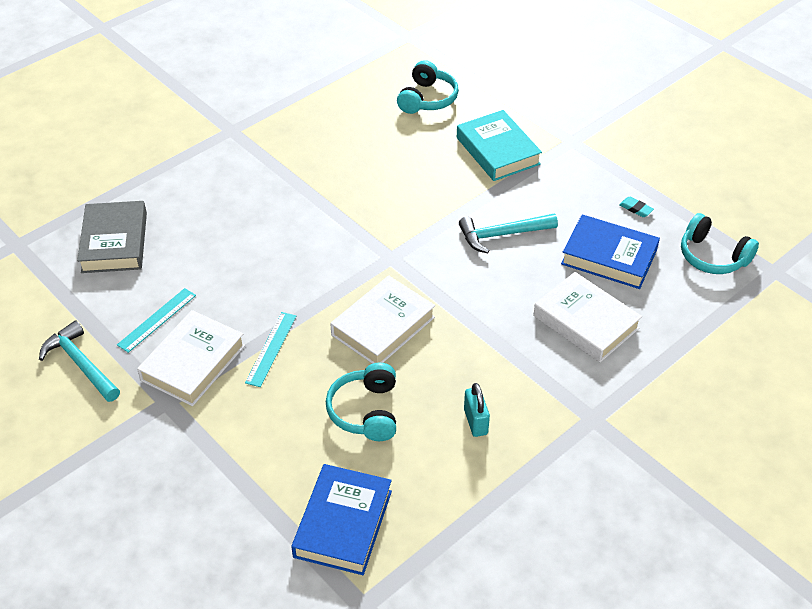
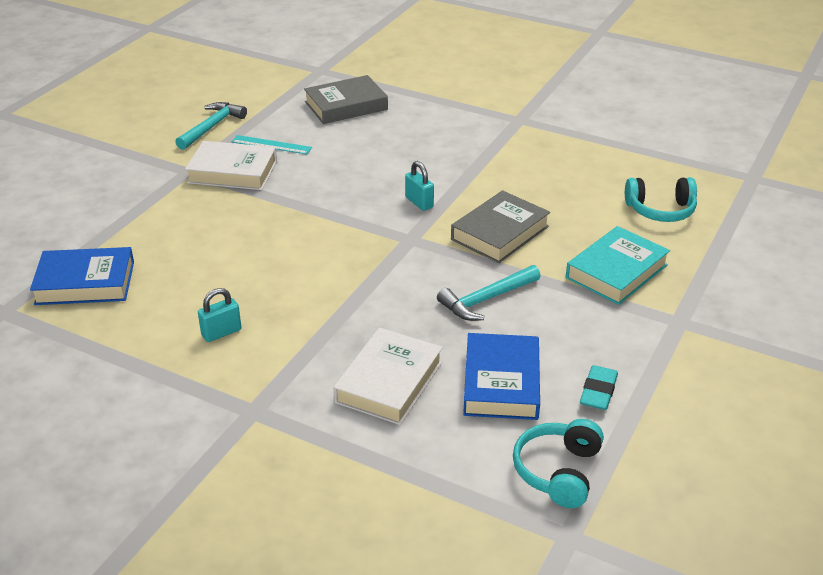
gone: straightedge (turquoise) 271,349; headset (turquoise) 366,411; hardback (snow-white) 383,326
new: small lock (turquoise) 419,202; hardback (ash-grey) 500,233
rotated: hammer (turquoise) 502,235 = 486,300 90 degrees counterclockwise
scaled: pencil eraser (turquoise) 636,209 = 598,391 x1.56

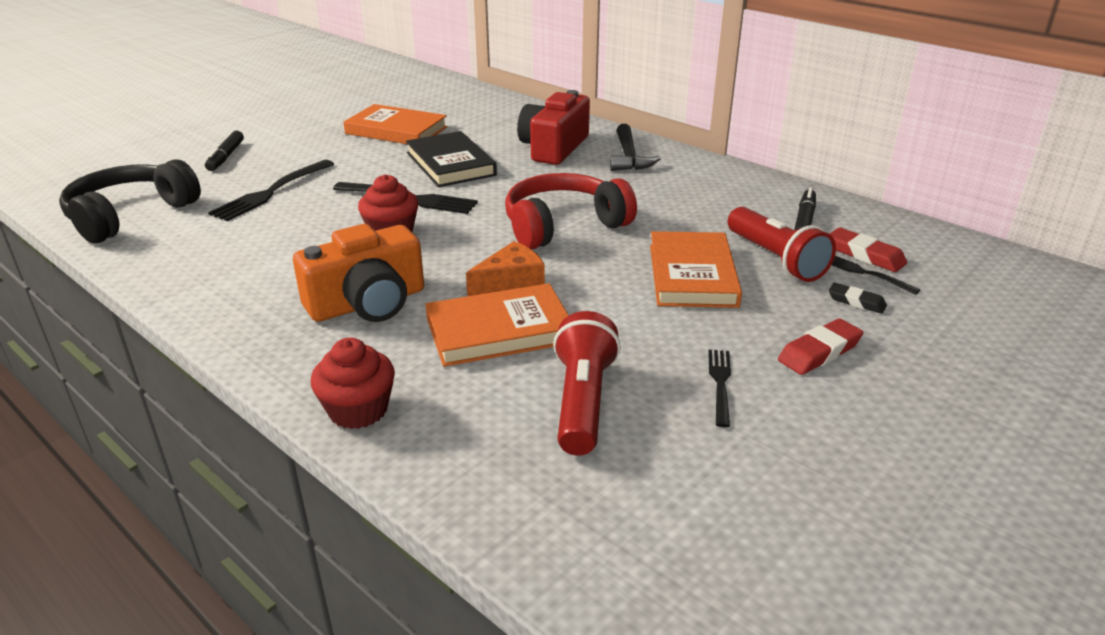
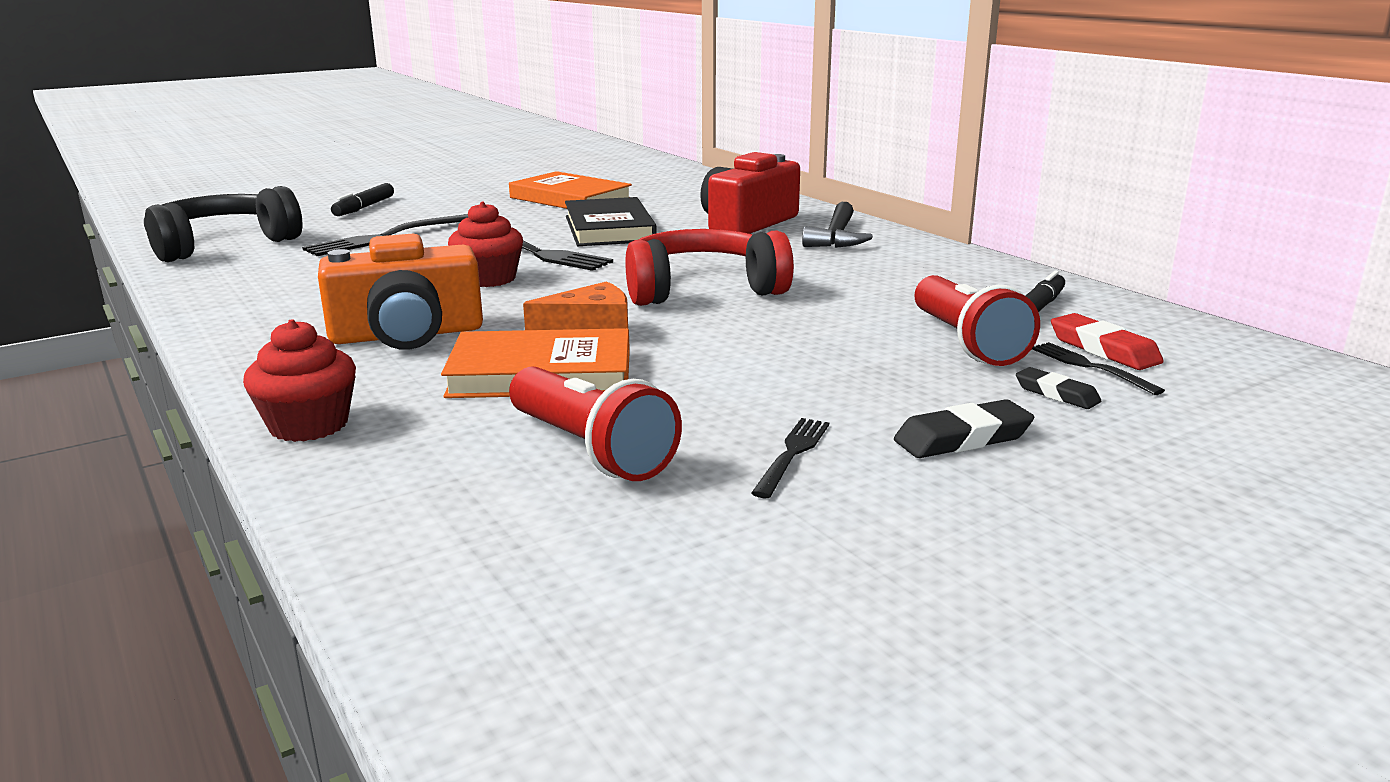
gone: hardback (bright orange) 692,275
repainted: pencil eraser (crimson) 819,352 to pencil eraser (ebony) 962,438
rotated: flashlight (crimson) 583,401 = 590,450 120 degrees clockwise

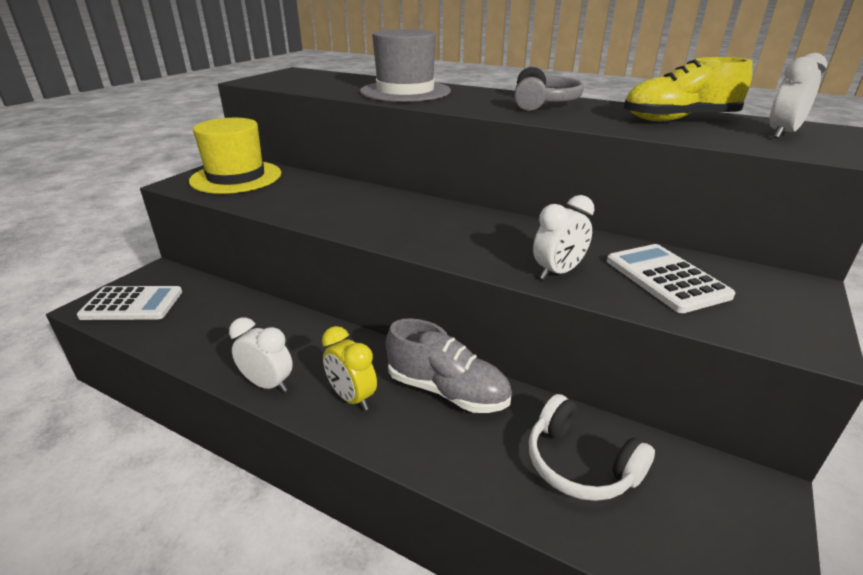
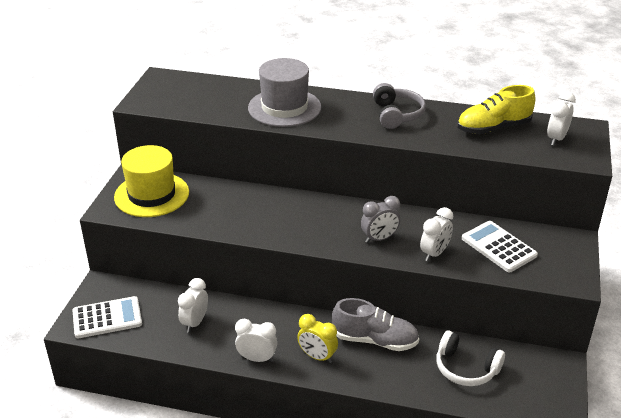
new: clock (snow-white) 195,322; clock (ash-grey) 379,238

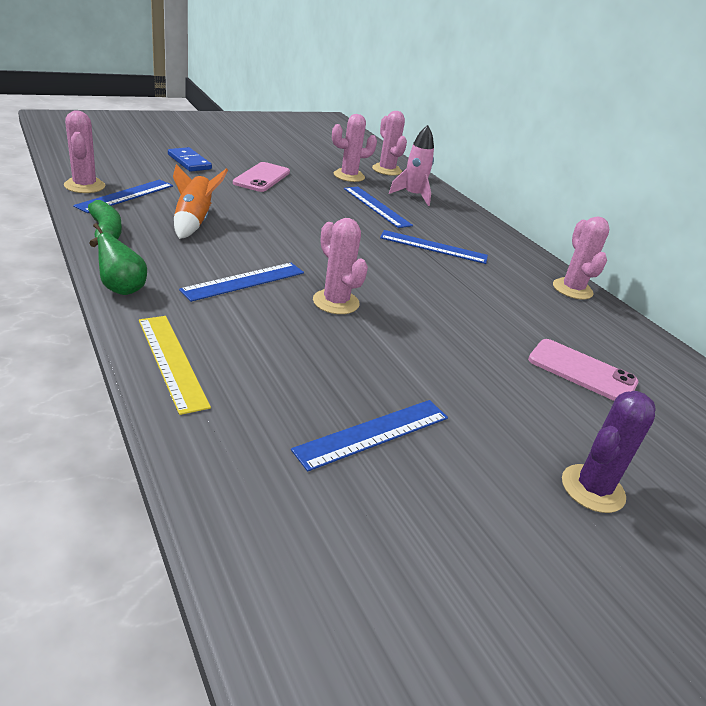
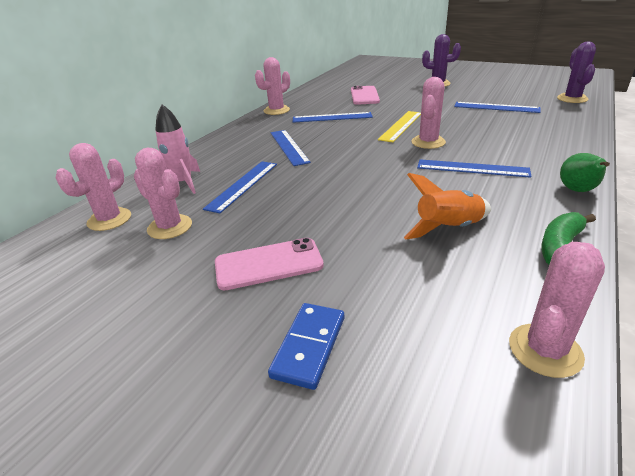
new: cactus (violet) 572,99
shifted: straightedge (royal blue) 125,195 to 332,117; straightedge (golden) 172,361 to 401,126

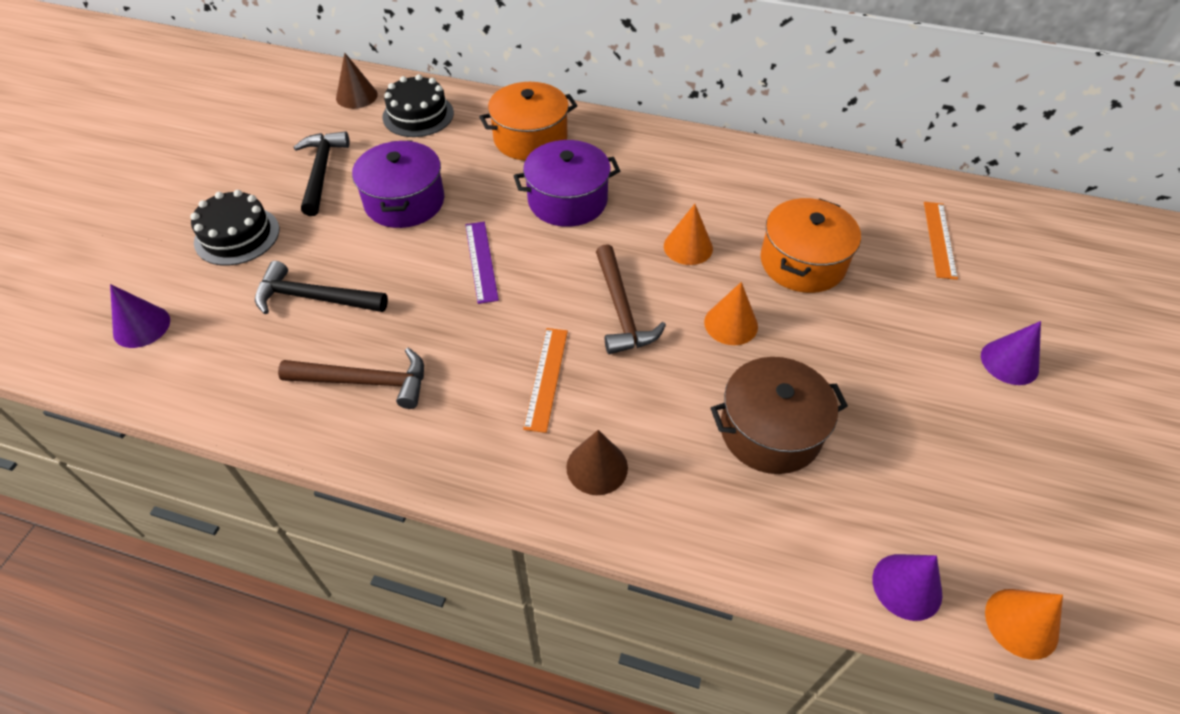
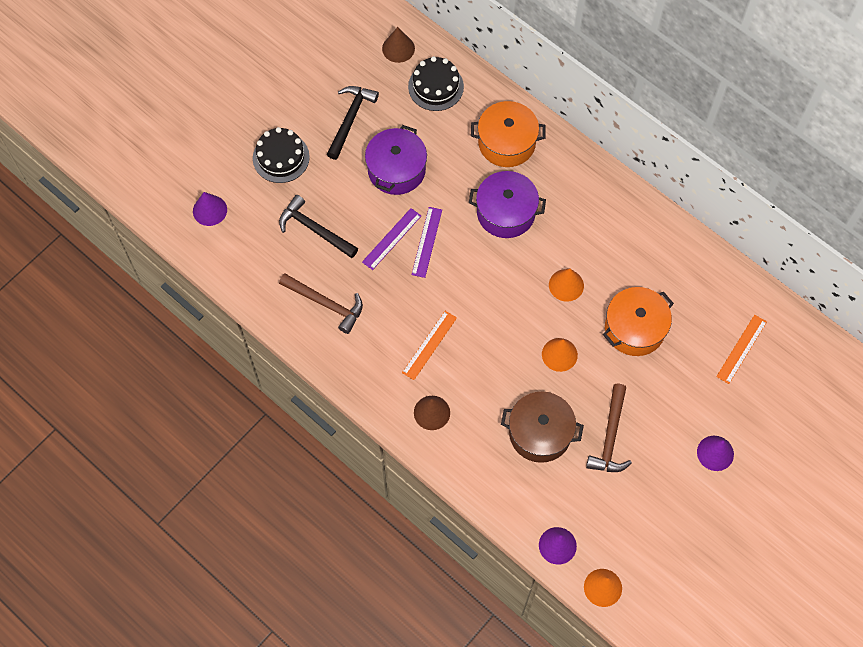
new: straightedge (violet) 391,239
shifted: hammer (dark brown) 621,310 to 610,436

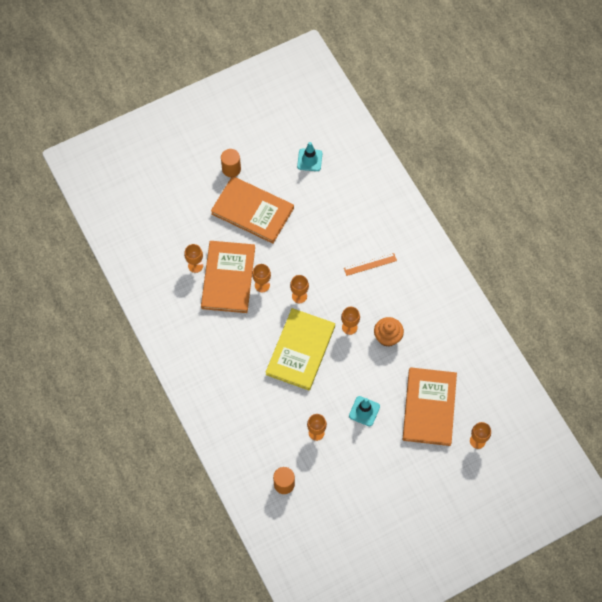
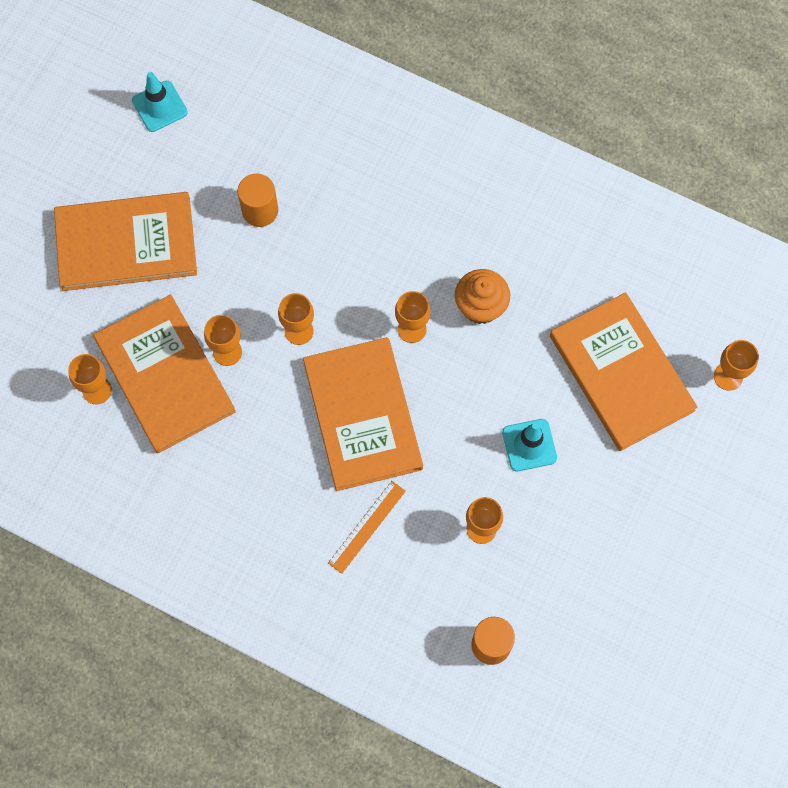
shifted: solid cylinder (bright orange) 231,169 to 260,210; straightedge (bright orange) 370,264 to 367,527
repainted: hardback (golden) 300,350 to hardback (bright orange) 362,415

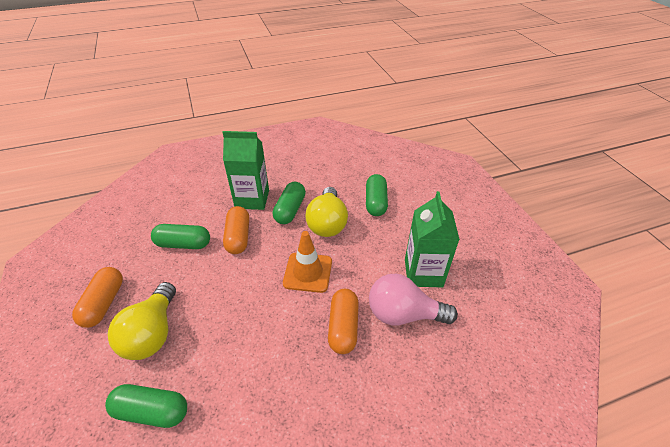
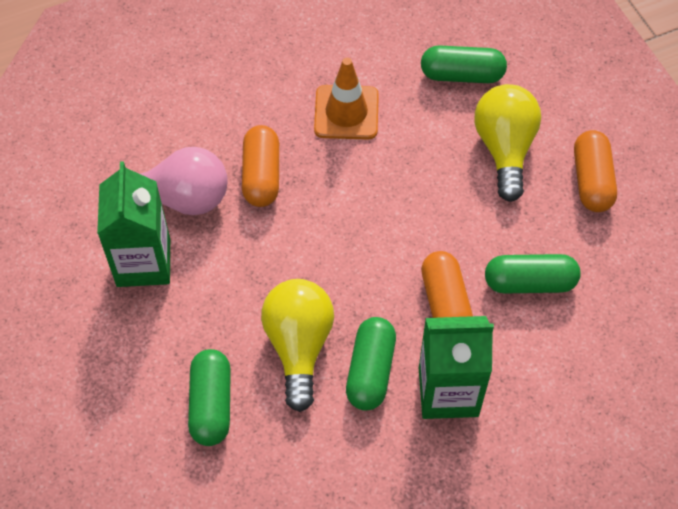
shifted: traffic cone (bright orange) 308,272 to 346,112

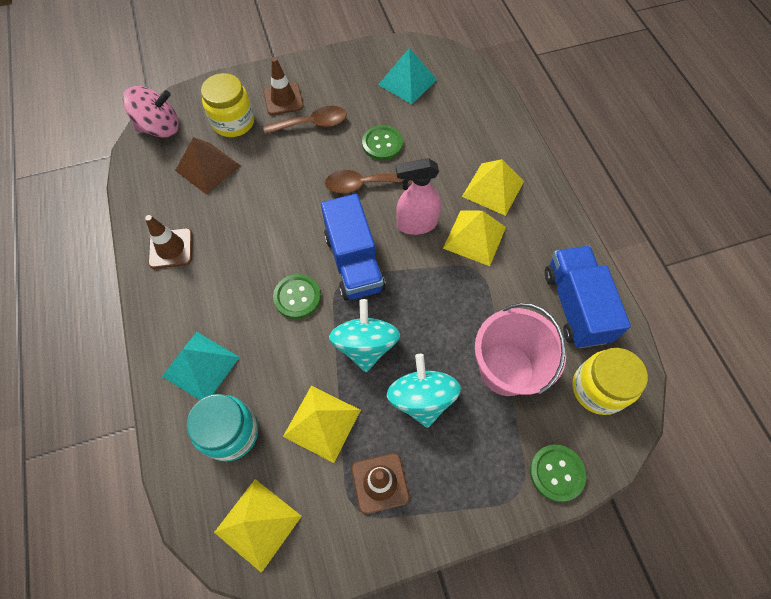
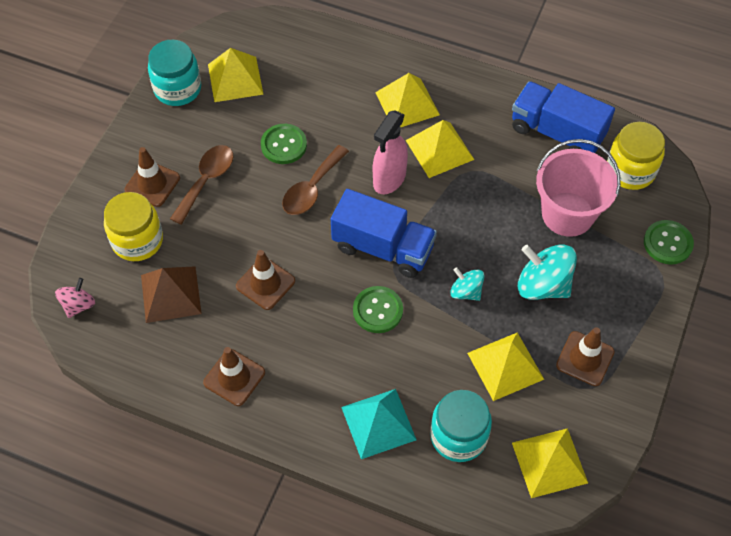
new: jar (turquoise) 177,89; traffic cone (dark brown) 265,283
repainted: pyramid shape (turquoise) 407,82 to pyramid shape (golden) 235,79
scaled: toy top (pink) 160,128 = 78,305 x0.58; toy top (turquoise) 365,345 = 466,291 x0.58

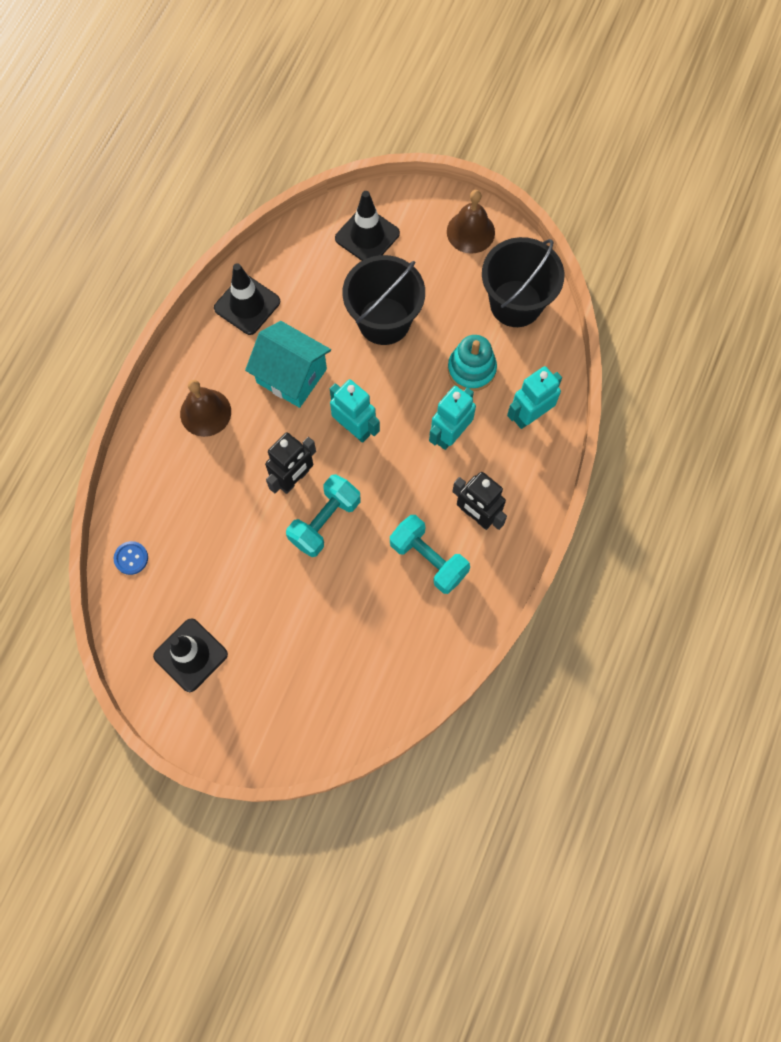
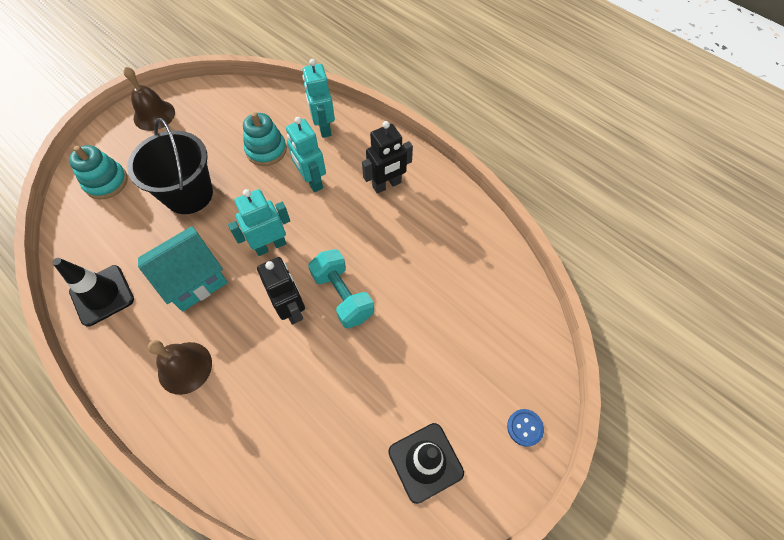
gone: dumbbell (turquoise) 428,559; bucket (ebony) 515,303
shifted: shirt button (royal blue) 131,558 to 524,427
swapped: traffic cone (ebony) 367,236 to stacking toy (turquoise) 106,182

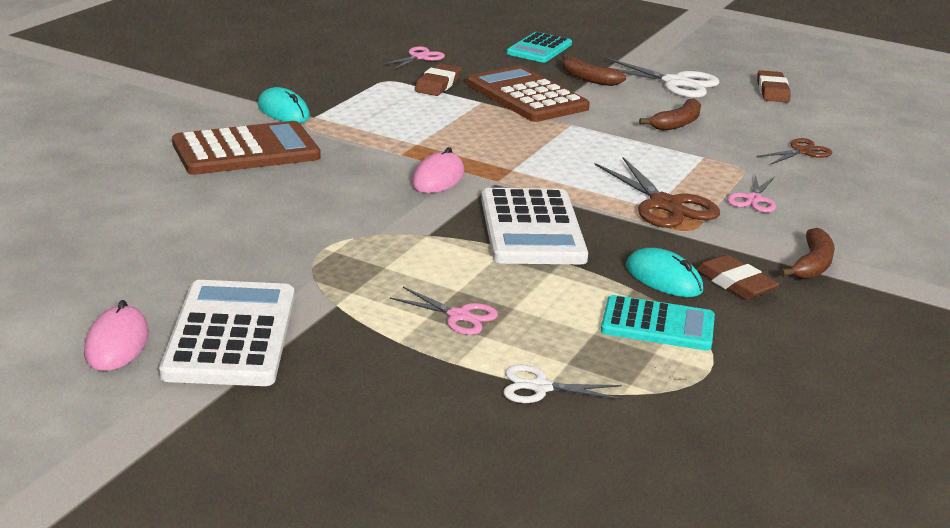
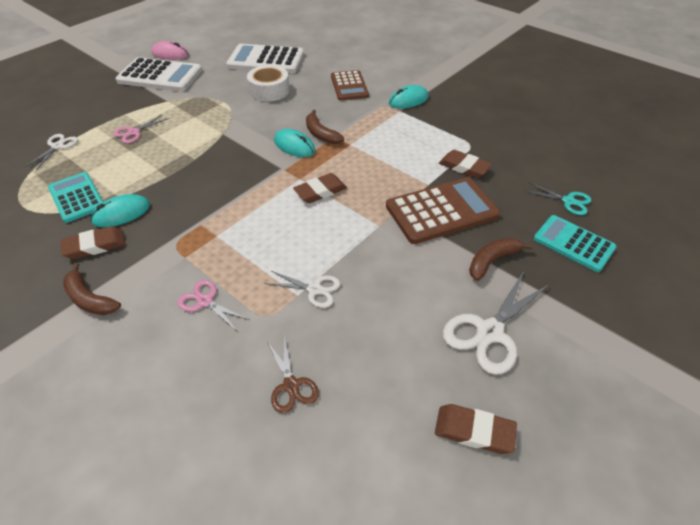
gone: pair of scissors (pink) 419,57; pair of scissors (dark brown) 665,205
new: sticky tape (snow-white) 269,90; pair of scissors (snow-white) 314,289; pencil eraser (dark brown) 320,191; pair of scissors (turquoise) 568,201
shifted: calculator (snow-white) 532,228 to 266,60; banana (dark brown) 677,123 to 321,134
repainted: computer mouse (pink) 438,178 to computer mouse (turquoise) 294,146
rotated: calculator (turquoise) 657,325 = 77,197 120 degrees clockwise
scaled: calculator (dark brown) 246,150 = 349,86 x0.66

